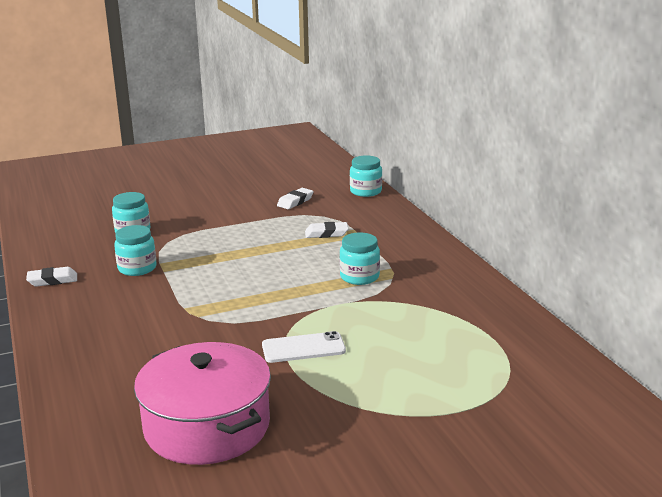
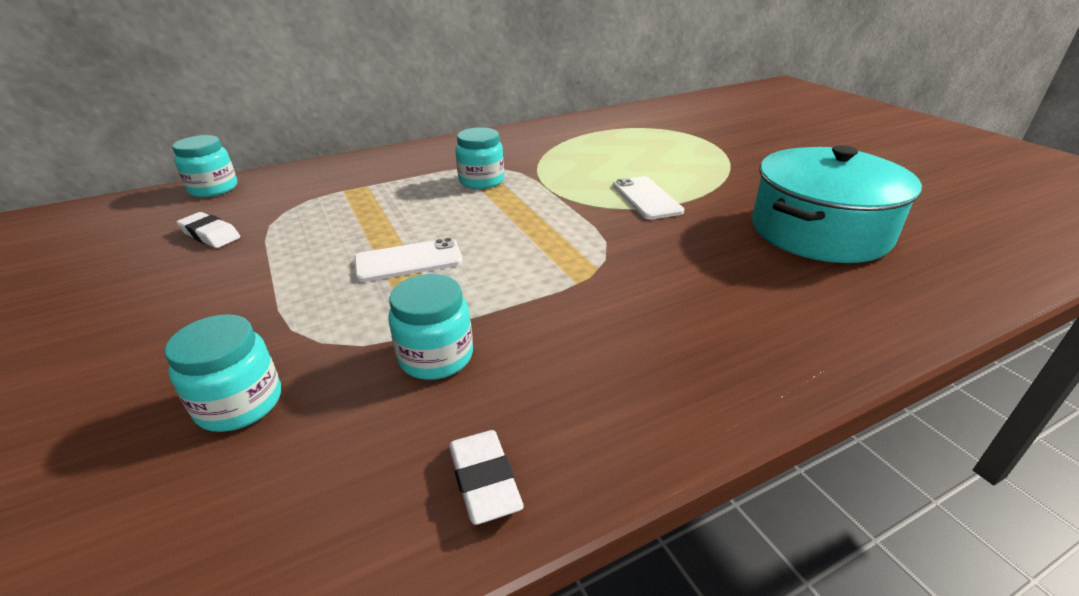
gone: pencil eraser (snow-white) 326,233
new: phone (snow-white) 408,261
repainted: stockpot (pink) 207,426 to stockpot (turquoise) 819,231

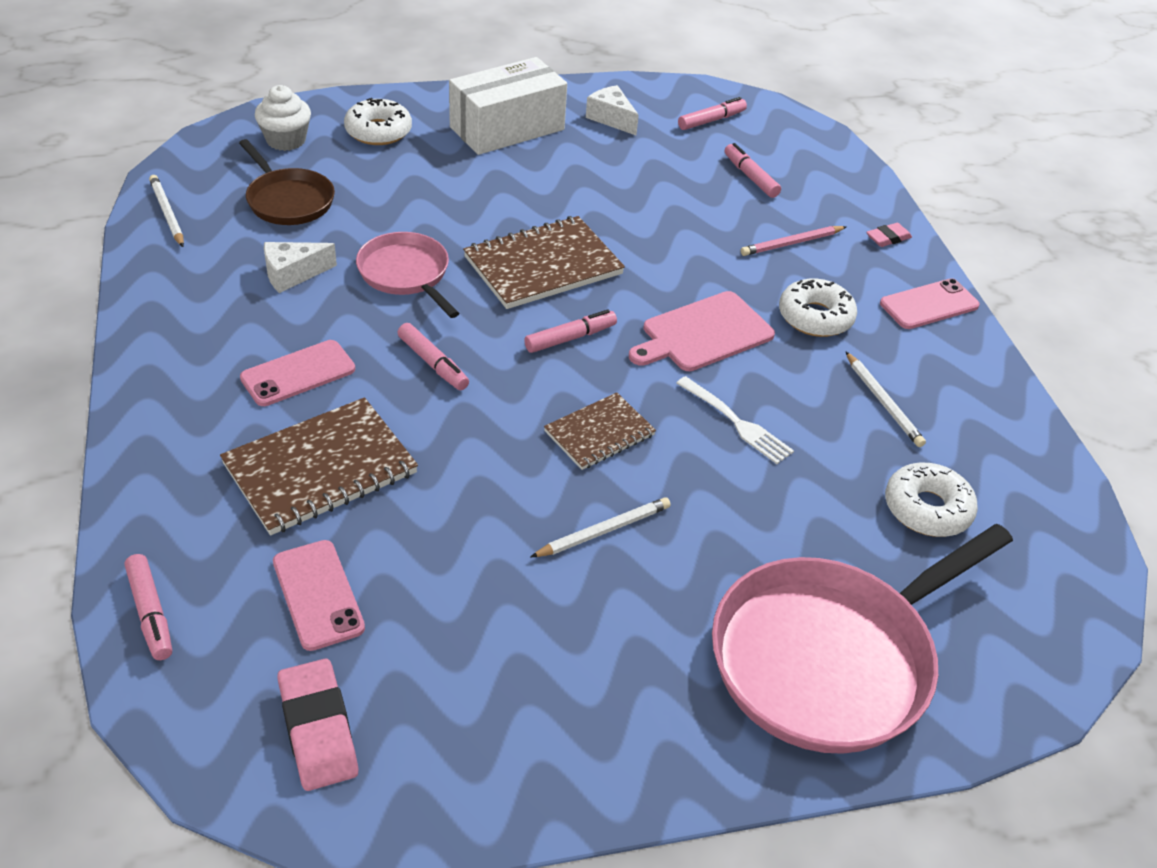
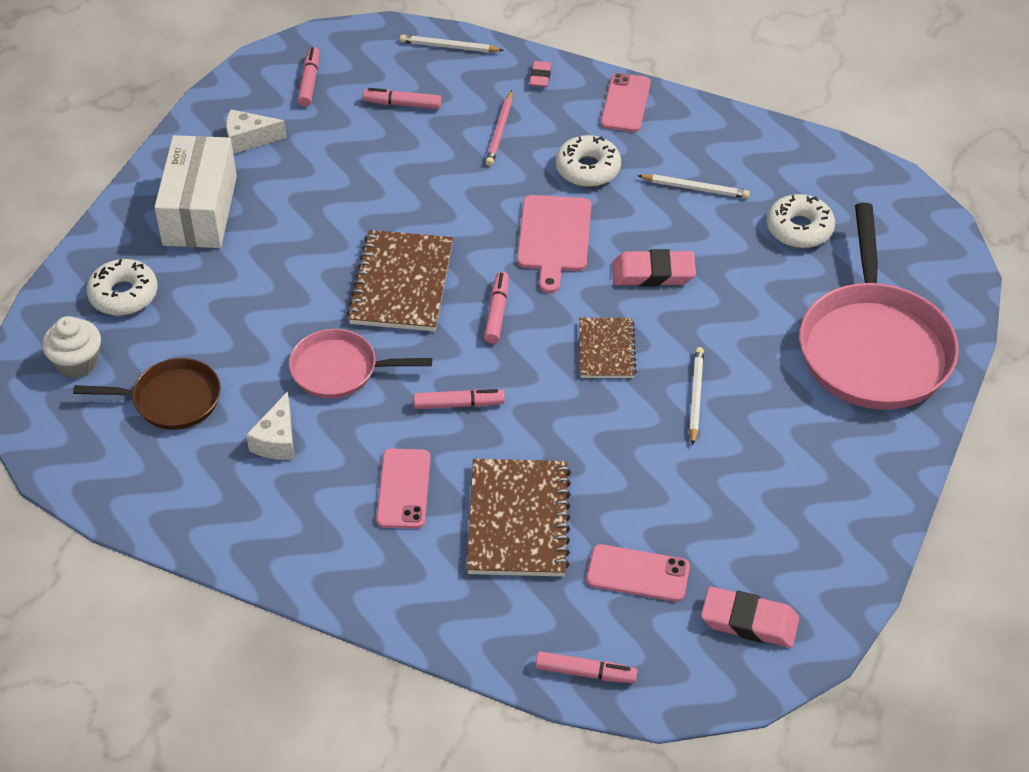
shifted: wooden pencil (snow-white) 167,213 to 449,47
swapped: fork (snow-white) 735,422 to pencil eraser (pink) 653,273

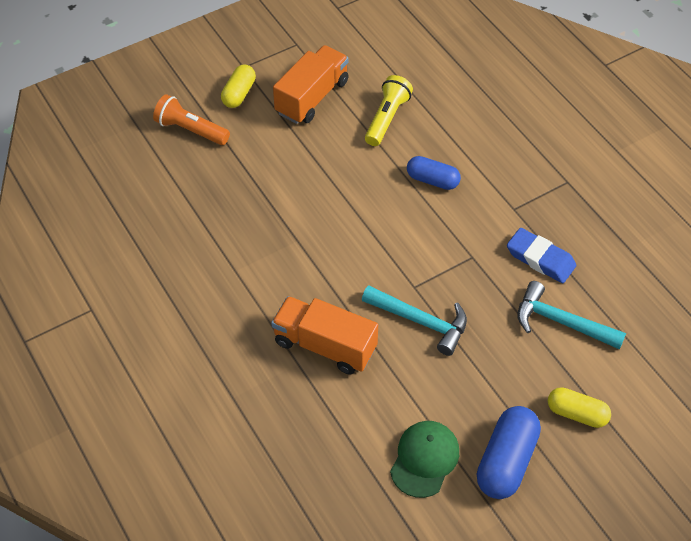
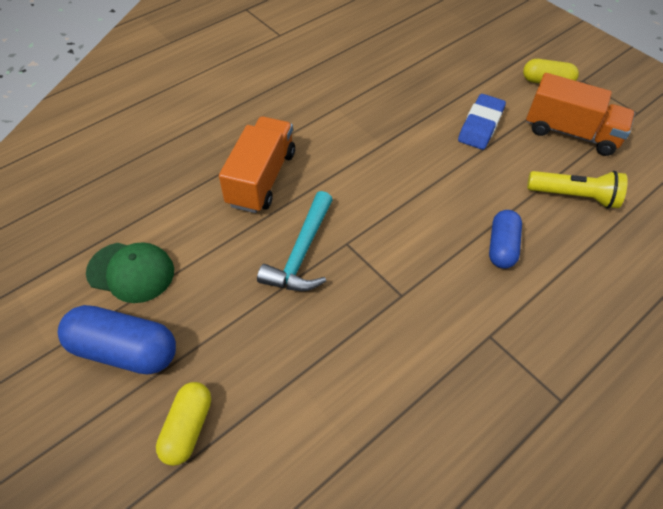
gone: flashlight (bright orange) 191,130; hammer (turquoise) 561,322
shifted: pencil eraser (royal blue) 540,259 to 480,125

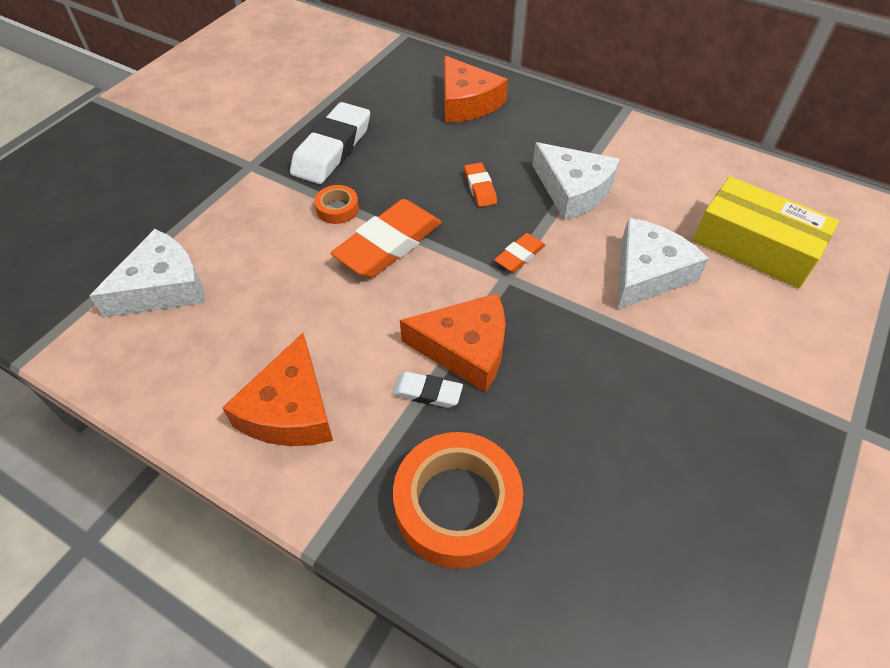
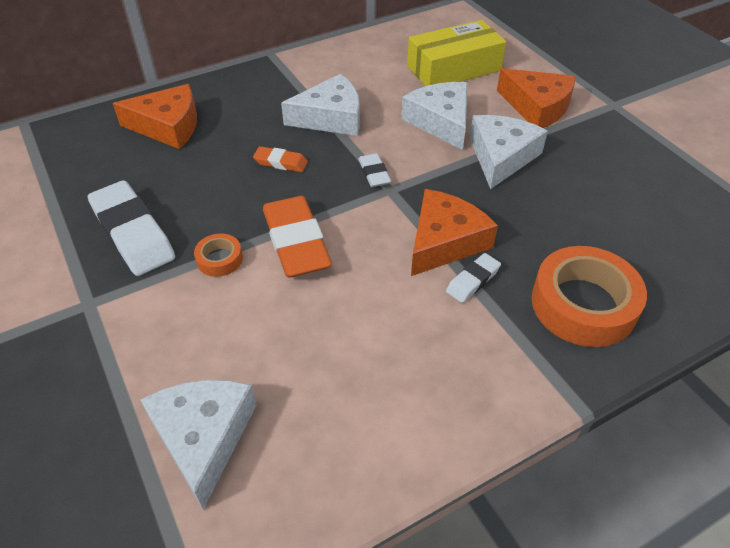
new: cheese wedge (snow-white) 501,157
shifted: cheese wedge (bright orange) 290,409 to 537,107
repainted: pencil eraser (bright orange) 519,256 to pencil eraser (snow-white) 374,173

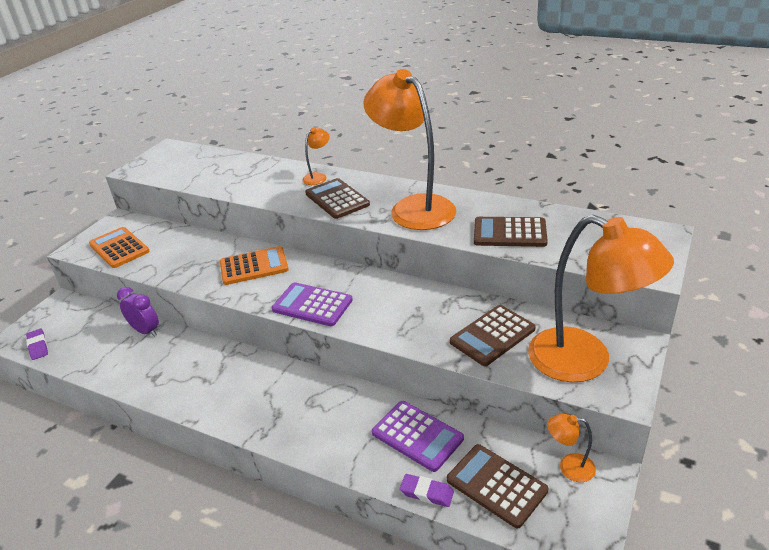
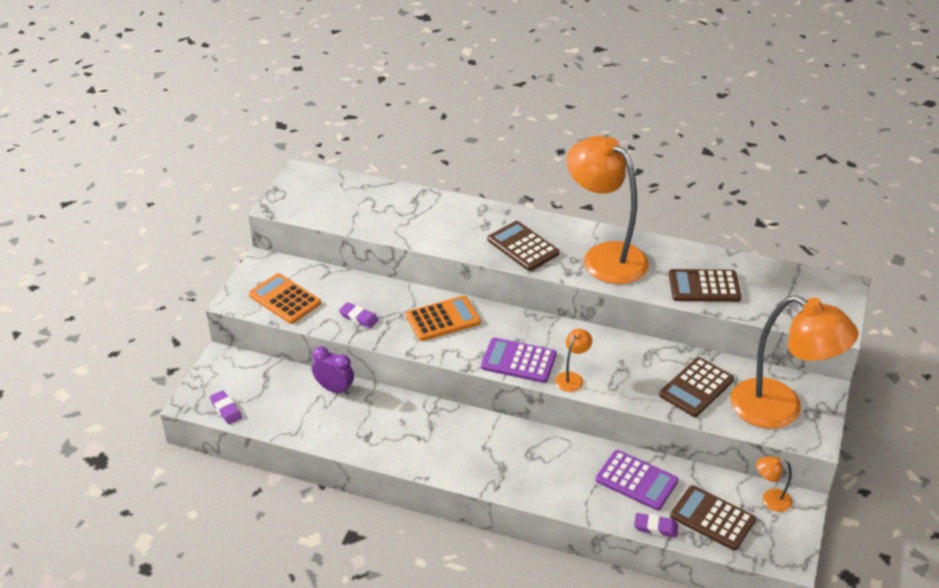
new: pencil eraser (violet) 359,318
shifted: reading lamp (bright orange) 318,177 to 572,378

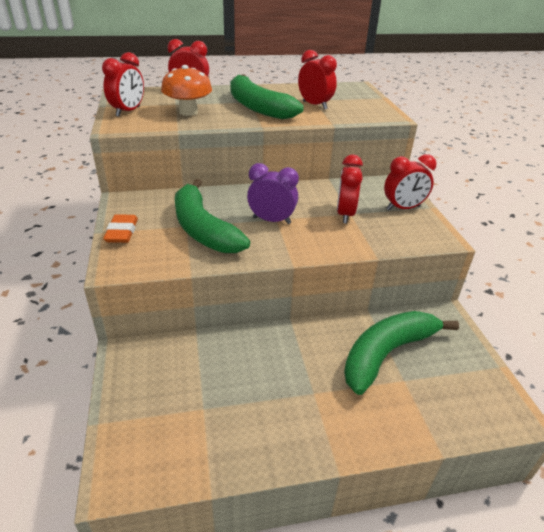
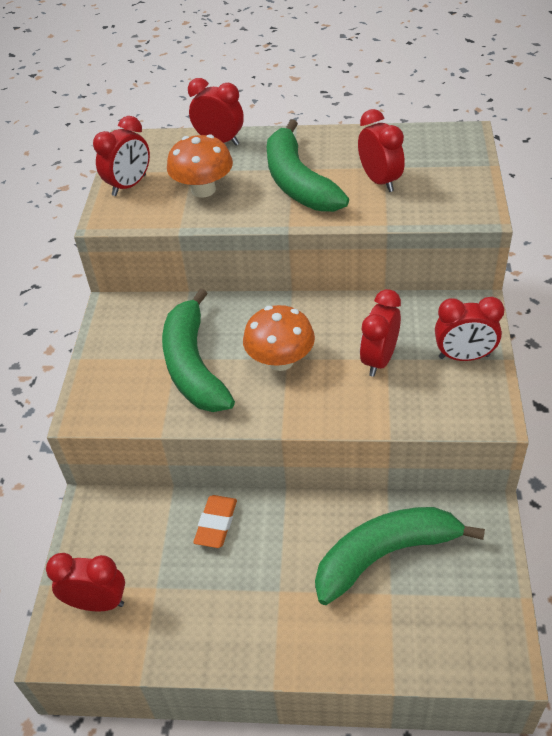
new: clock (crimson) 97,603
shifted: pencil eraser (bright orange) 122,232 to 216,524
swapped: clock (violet) 271,220 to fungus (bright orange) 280,360

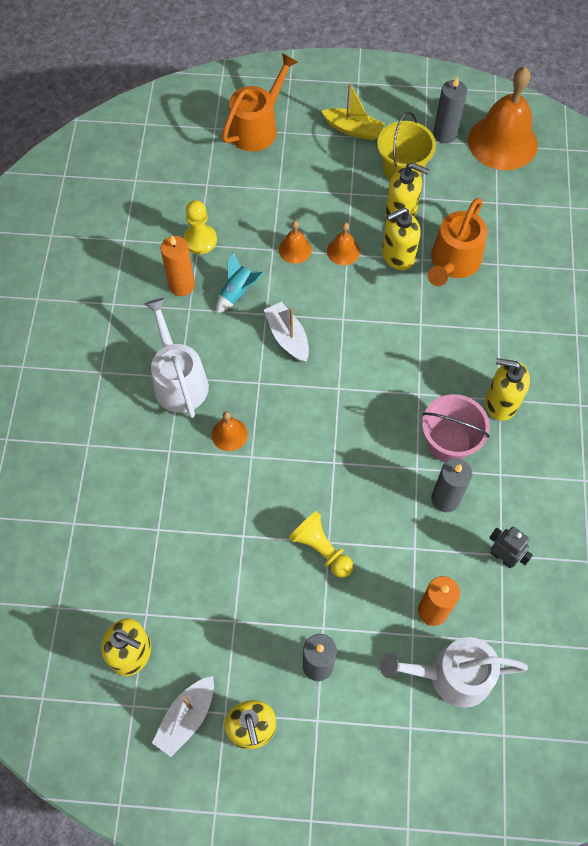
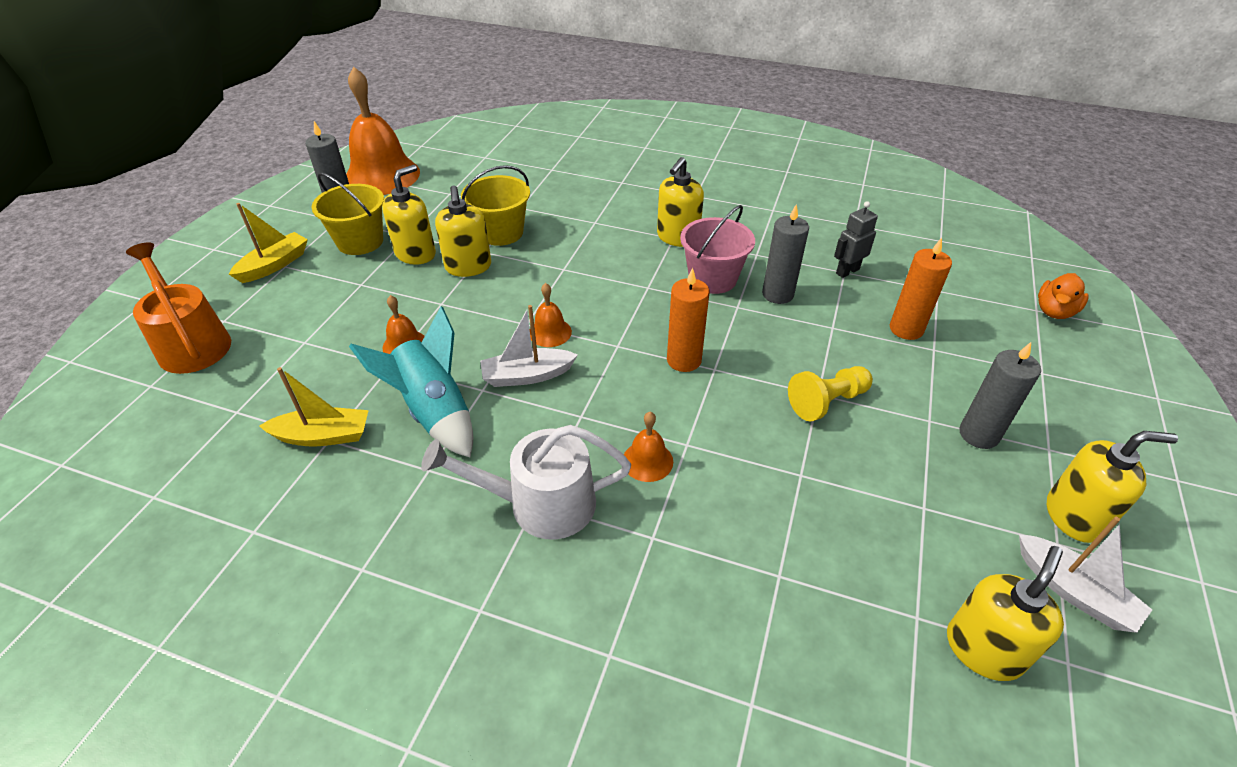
gone: watering pot (snow-white) 452,675
new: rubber duck (bright orange) 1054,311
shifted: wax candle (bright orange) 181,285 to 684,360; school bell (bright orange) 343,251 to 550,332
swapped: pawn (golden) 200,240 to sailboat (golden) 323,436; watering pot (bright orange) 453,262 to bucket (golden) 501,232
scaled: spaceship (turquoise) 238,292 = 434,411 x1.71

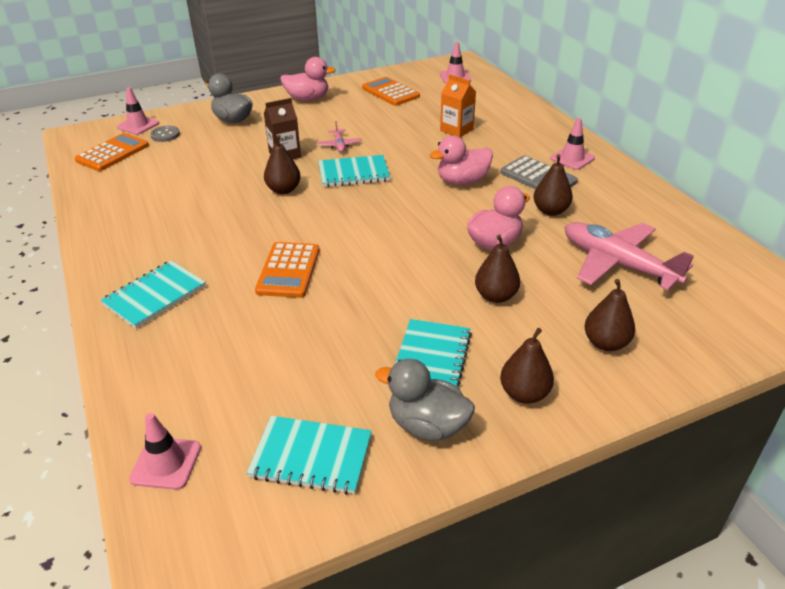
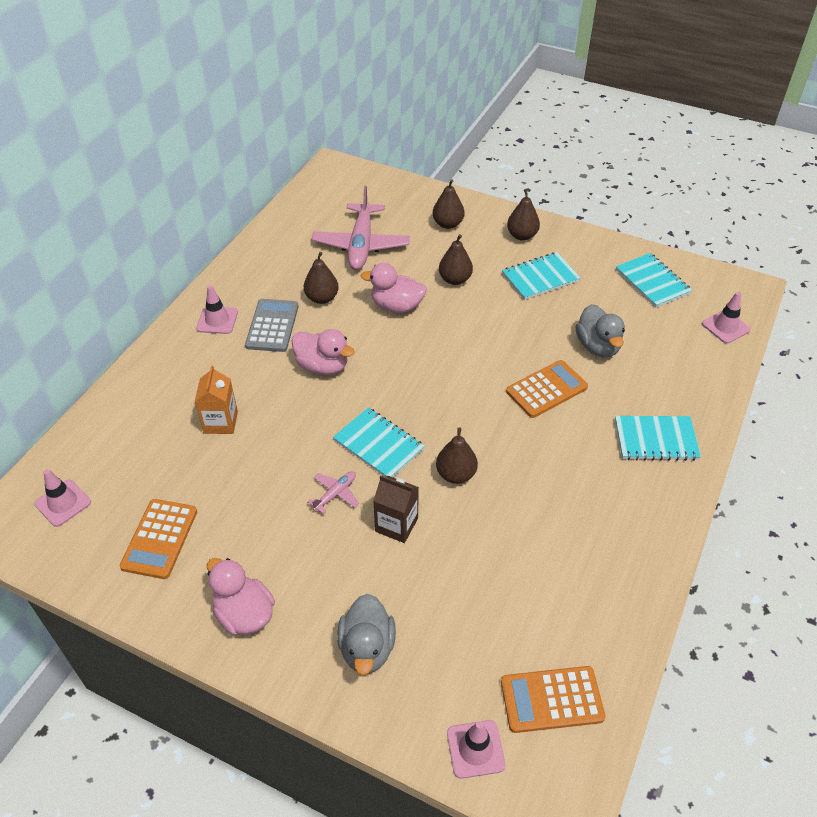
gone: shirt button (ash-grey) 165,135
shifted: rubber duck (ash-grey) 427,425 to 597,346

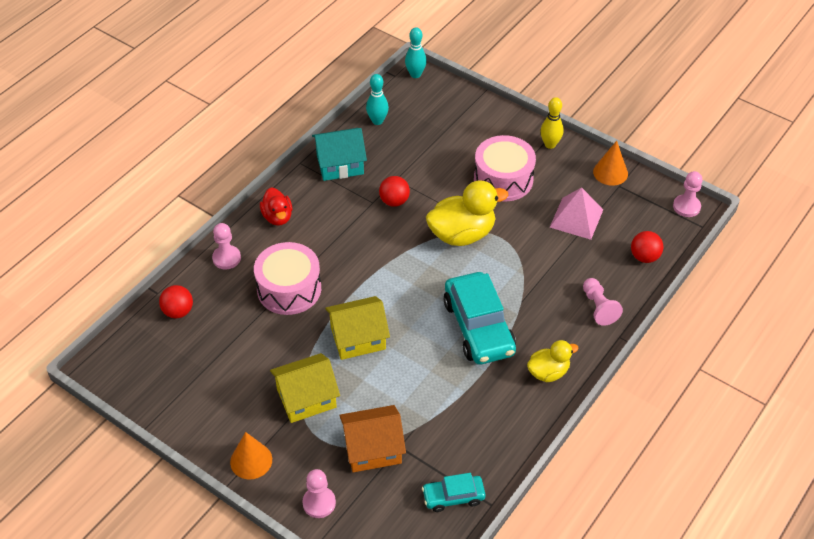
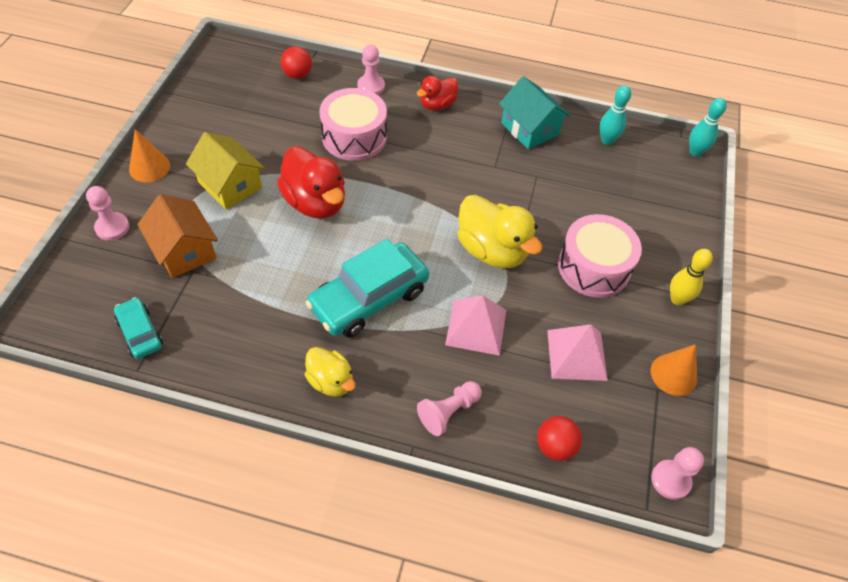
gone: play ball (crimson) 394,201
new: pyramid shape (pink) 476,327
swapped: house (golden) 358,338 to rubber duck (crimson) 315,203

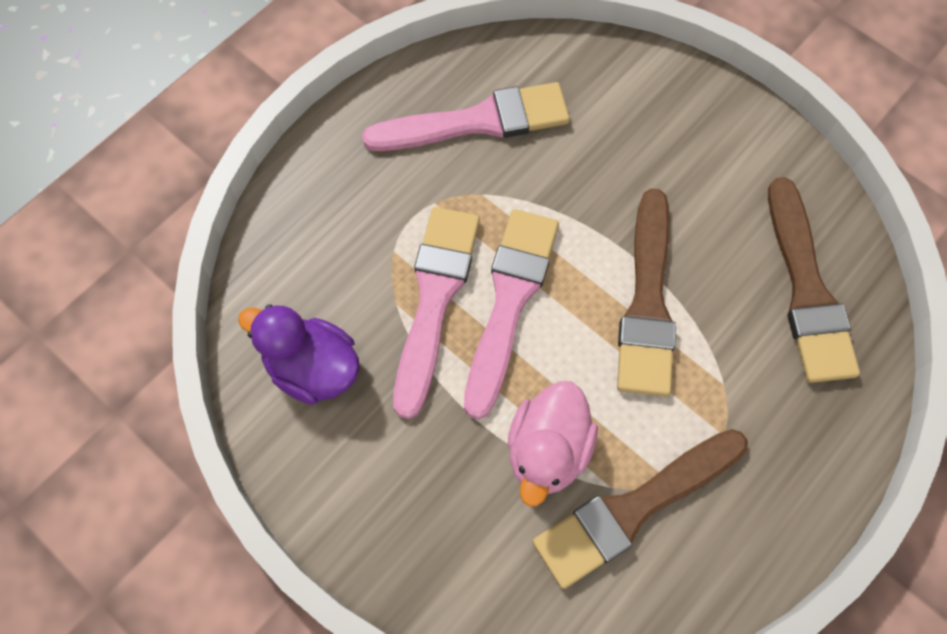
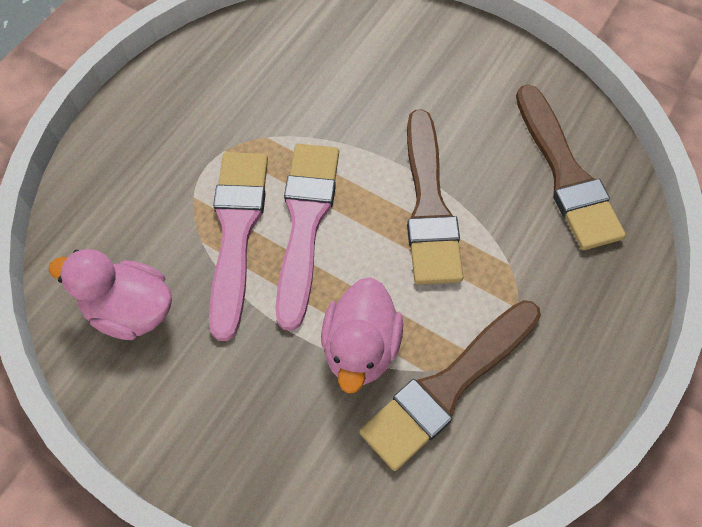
gone: brush (pink) 476,122
repainted: rubber duck (violet) 312,368 to rubber duck (pink) 130,310

